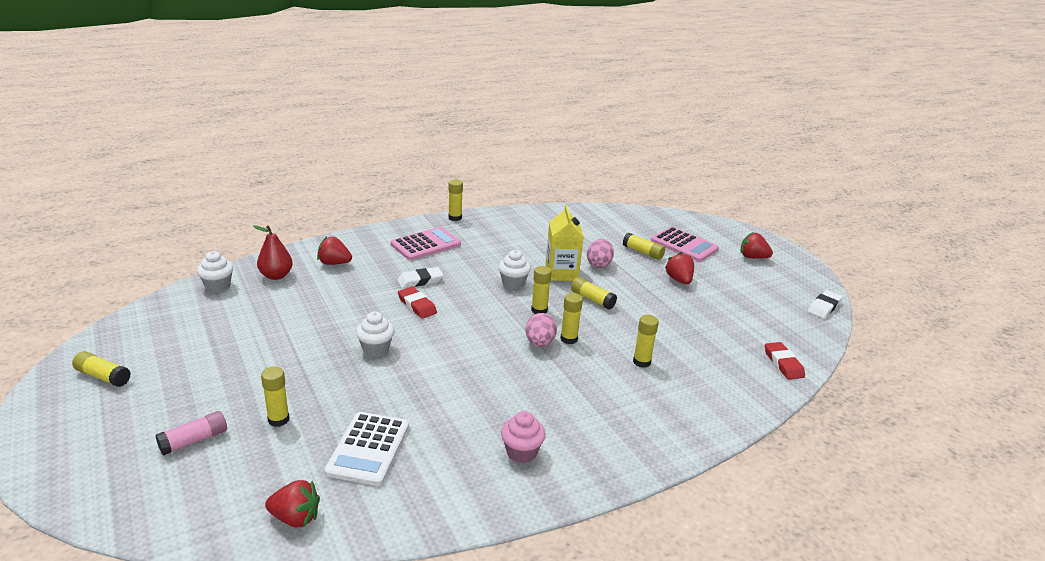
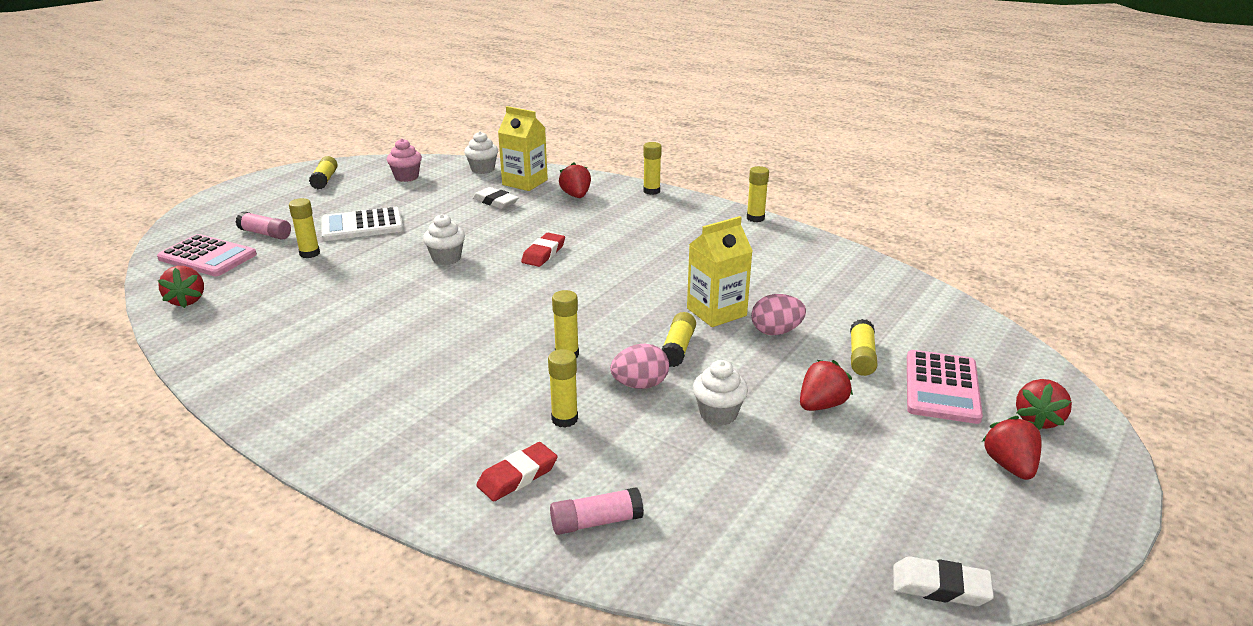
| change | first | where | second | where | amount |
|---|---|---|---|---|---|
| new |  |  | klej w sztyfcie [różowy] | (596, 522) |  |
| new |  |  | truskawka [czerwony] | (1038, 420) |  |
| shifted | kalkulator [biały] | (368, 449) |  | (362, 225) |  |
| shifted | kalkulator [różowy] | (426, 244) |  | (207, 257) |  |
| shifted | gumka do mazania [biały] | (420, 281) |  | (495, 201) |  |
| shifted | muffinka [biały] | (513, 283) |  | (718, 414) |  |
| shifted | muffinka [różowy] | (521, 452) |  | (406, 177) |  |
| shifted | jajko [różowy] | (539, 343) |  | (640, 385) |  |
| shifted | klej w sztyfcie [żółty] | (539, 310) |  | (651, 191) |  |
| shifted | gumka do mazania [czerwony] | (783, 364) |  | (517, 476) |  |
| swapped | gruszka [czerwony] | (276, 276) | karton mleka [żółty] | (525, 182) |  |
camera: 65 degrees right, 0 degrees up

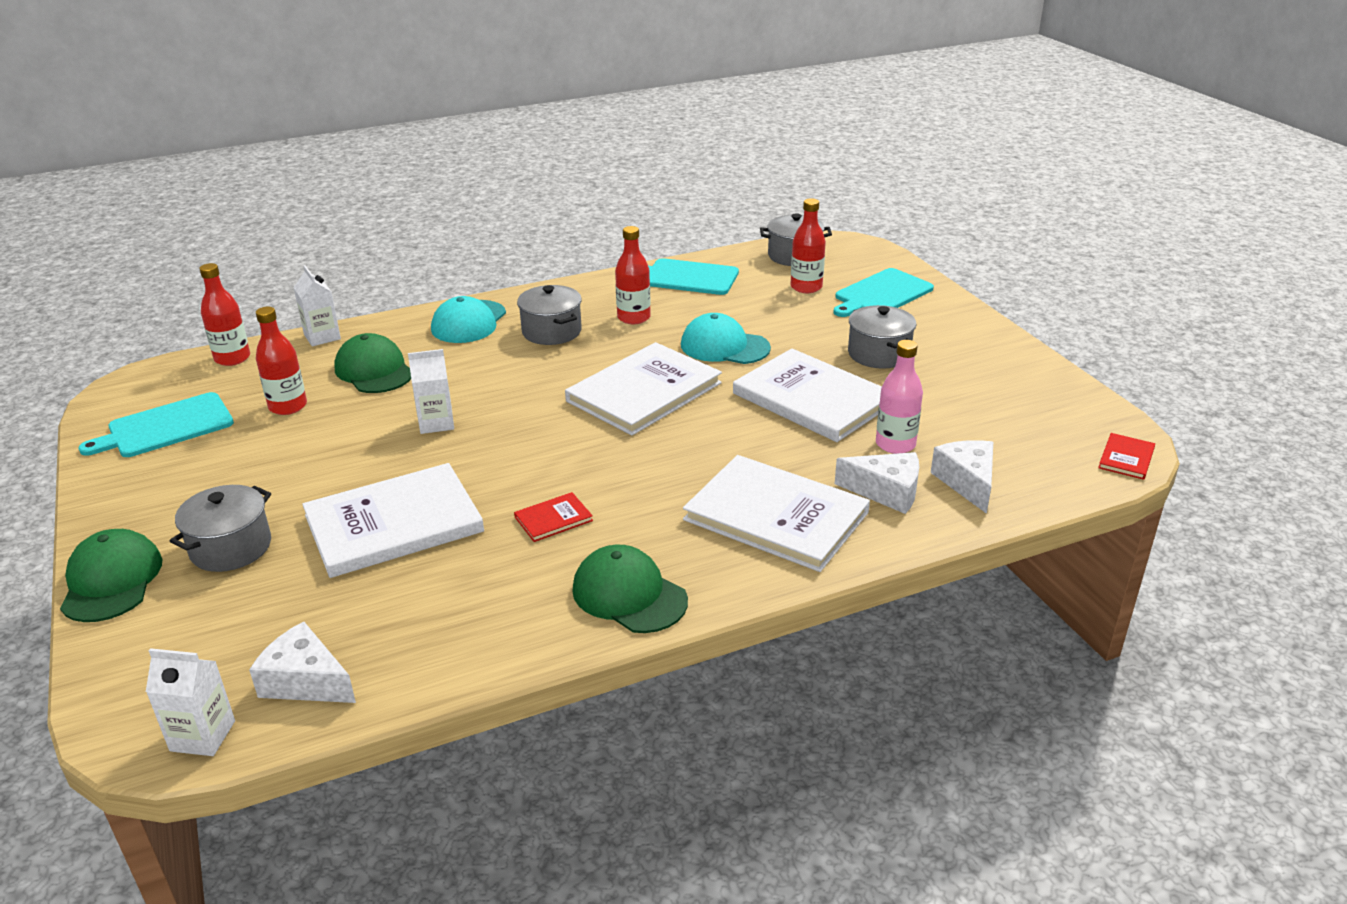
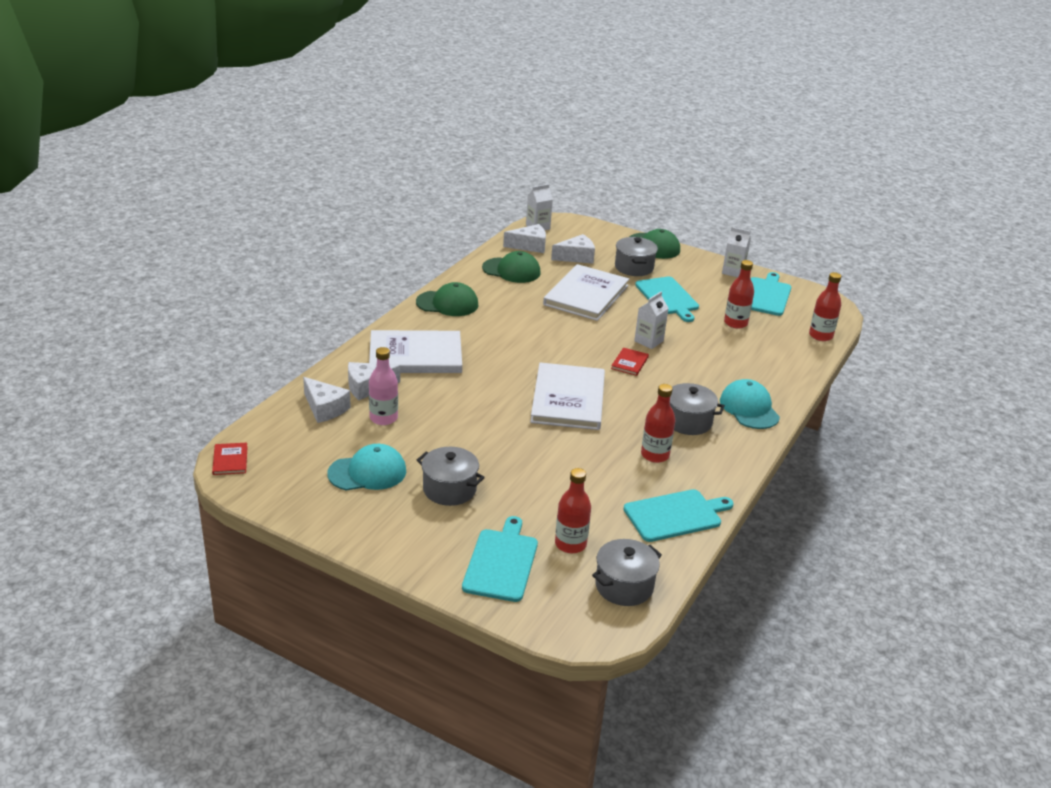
| change | first | where | second | where | amount |
|---|---|---|---|---|---|
| gone | książka [biały] | (812, 399) |  |  |  |
| new |  |  | ser [biały] | (576, 257) |  |
| new |  |  | deska do krojenia [turkusowy] | (668, 297) |  |
| shifted | karton mleka [biały] | (322, 337) |  | (733, 272) |  |
| shifted | czapka [zielony] | (374, 370) |  | (511, 270) |  |
| shifted | książka [czerwony] | (553, 519) |  | (629, 363) |  |
| shifted | czapka [turkusowy] | (724, 346) |  | (367, 472) |  |
camera: 140 degrees right, 0 degrees up

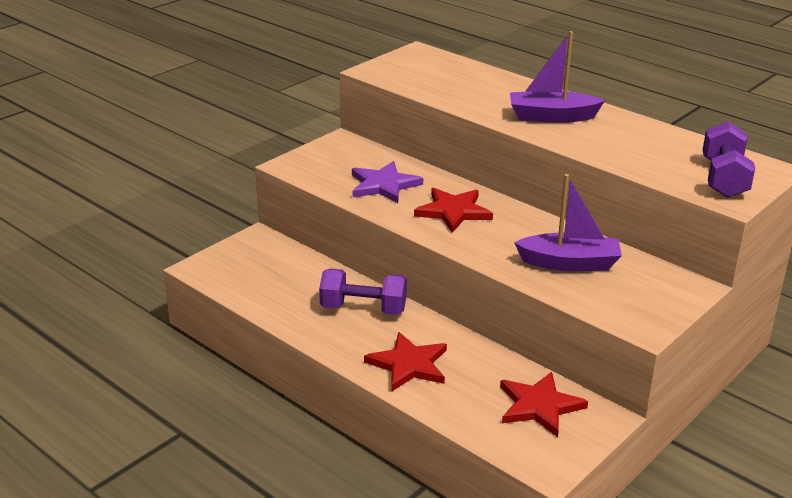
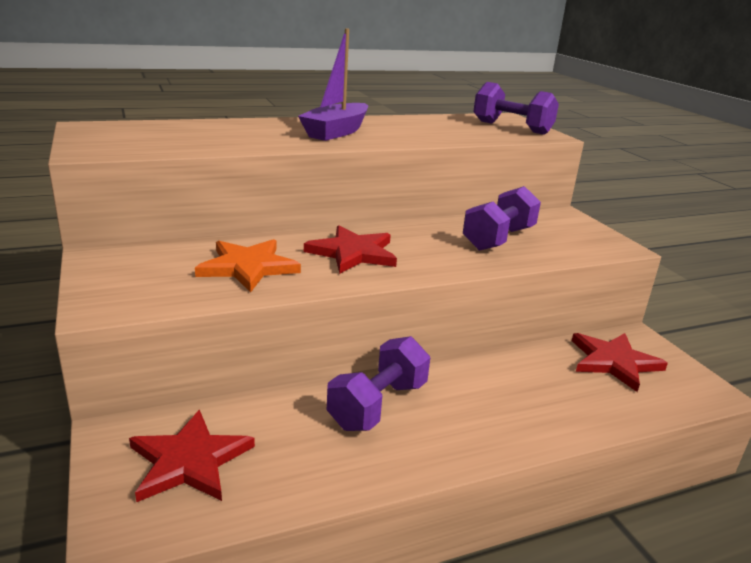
| change | first | where | second | where | amount |
|---|---|---|---|---|---|
| shifted | gwiazda [czerwony] | (408, 365) |  | (189, 461) |  |
| swapped | łódka [fioletowy] | (569, 263) | hantel [fioletowy] | (499, 239) |  |
| repainted | gwiazda [fioletowy] | (384, 185) | gwiazda [pomarańczowy] | (248, 267) |  |
camera: 65 degrees left, 5 degrees down

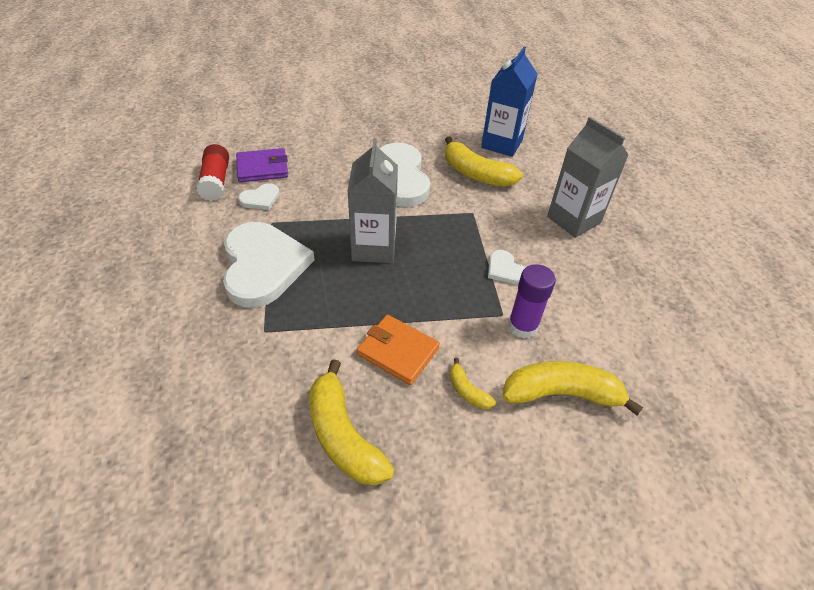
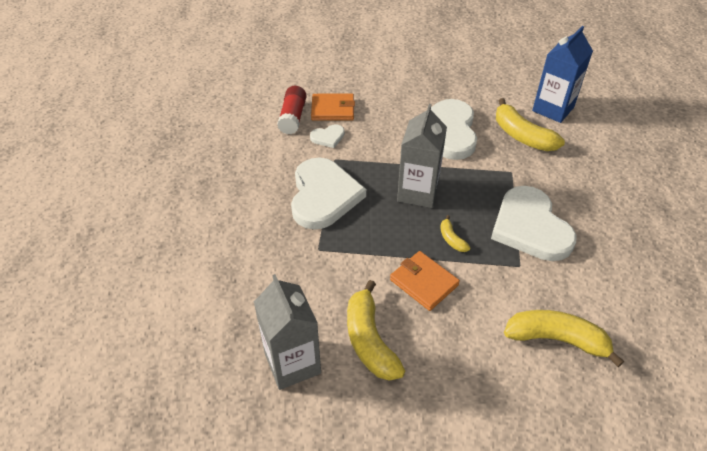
| change | first | where | second | where | amount |
|---|---|---|---|---|---|
| gone | klej w sztyfcie [fioletowy] | (522, 326) |  |  |  |
| shifted | banan [żółty] | (467, 391) |  | (451, 239) |  |
| shifted | karton mleka [szary] | (573, 220) |  | (292, 363) |  |
| repainted | portfel [fioletowy] | (262, 168) | portfel [pomarańczowy] | (333, 109) |  |
| scaled | serce [biały] | (505, 269) |  | (530, 227) | x2.28 |
camera: 15 degrees right, 0 degrees up

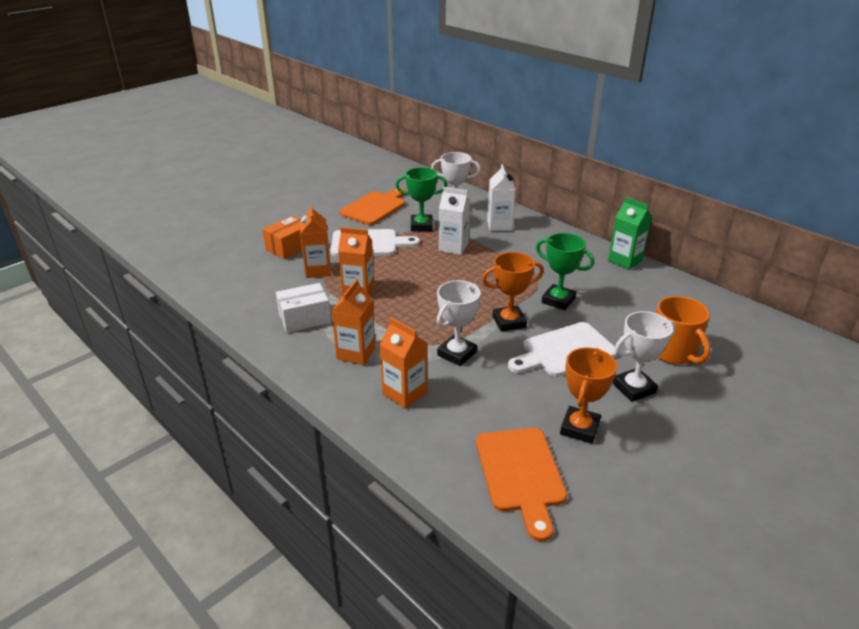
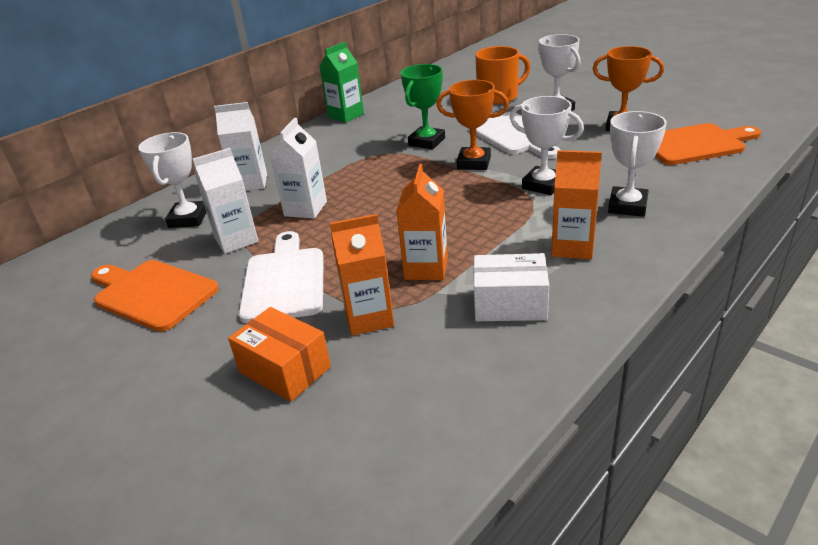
| change | first | where | second | where | amount |
|---|---|---|---|---|---|
| swapped | karton mleka [pomarańczowy] | (404, 393) | puchar [biały] | (627, 206) |  |
| swapped | puchar [zielony] | (421, 226) | karton mleka [biały] | (236, 240) |  |
| rotated | pudełko [biały] | (304, 318) |  | (510, 304) | 60 degrees counterclockwise |
| rotated | puchar [pomarańczowy] | (509, 322) |  | (474, 163) | 60 degrees counterclockwise |
camera: 90 degrees left, 0 degrees up

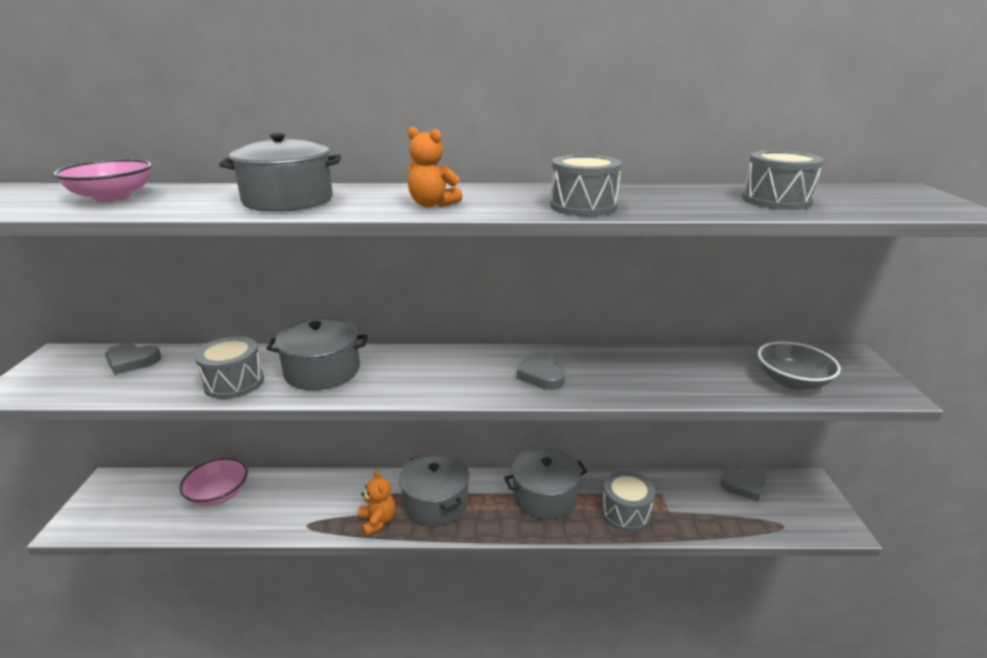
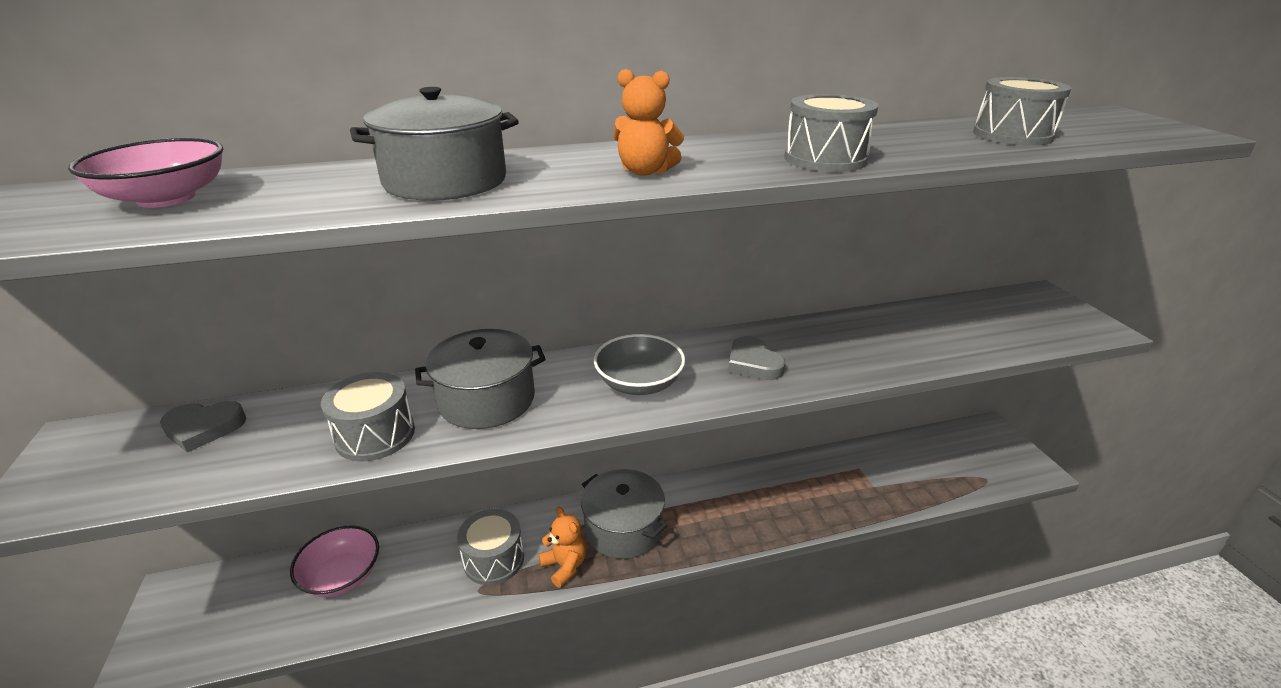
| change | first | where | second | where | amount |
|---|---|---|---|---|---|
| gone | garnek [szary] | (544, 496) |  |  |  |
| gone | serce [szary] | (744, 485) |  |  |  |
| shifted | bęben [szary] | (625, 512) |  | (494, 559) |  |
| shifted | miska [szary] | (792, 381) |  | (639, 383) |  |
camera: 15 degrees left, 5 degrees up

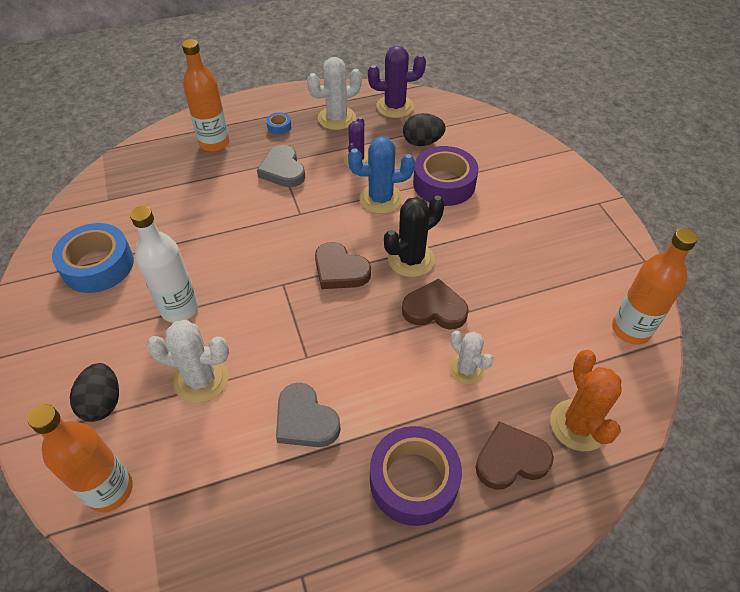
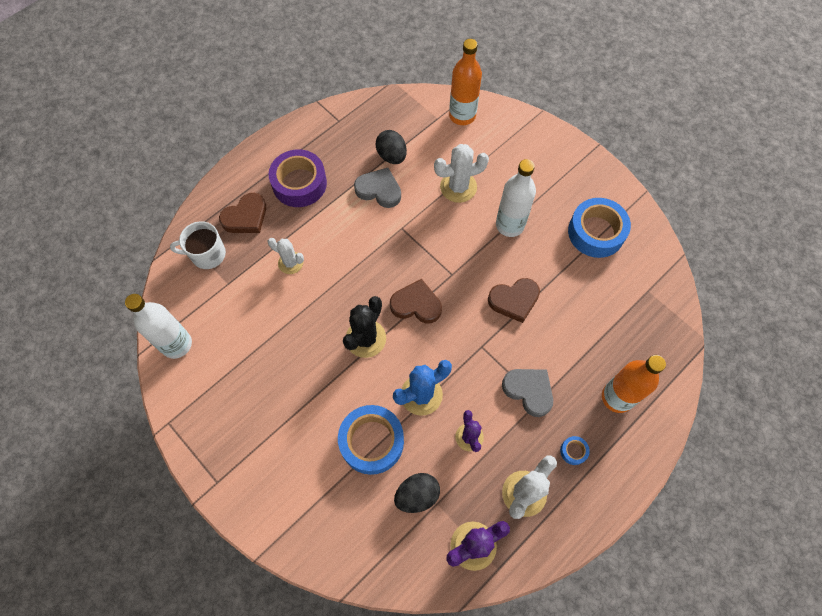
| change | first | where | second | where | amount |
|---|---|---|---|---|---|
| shifted | jajko [czarny] | (103, 403) |  | (391, 156) |  |
| shifted | serce [brązowy] | (434, 309) |  | (514, 300) |  |
| swapped | kaktus [pomarańczowy] | (578, 425) | kubek [biały] | (207, 254) |  |
| repainted | taśma klejąca [fioletowy] | (444, 184) | taśma klejąca [niebieski] | (372, 441) |  |
| repainted | butelka [pomarańczowy] | (631, 330) | butelka [biały] | (177, 344) |  |
camera: 155 degrees right, 15 degrees up

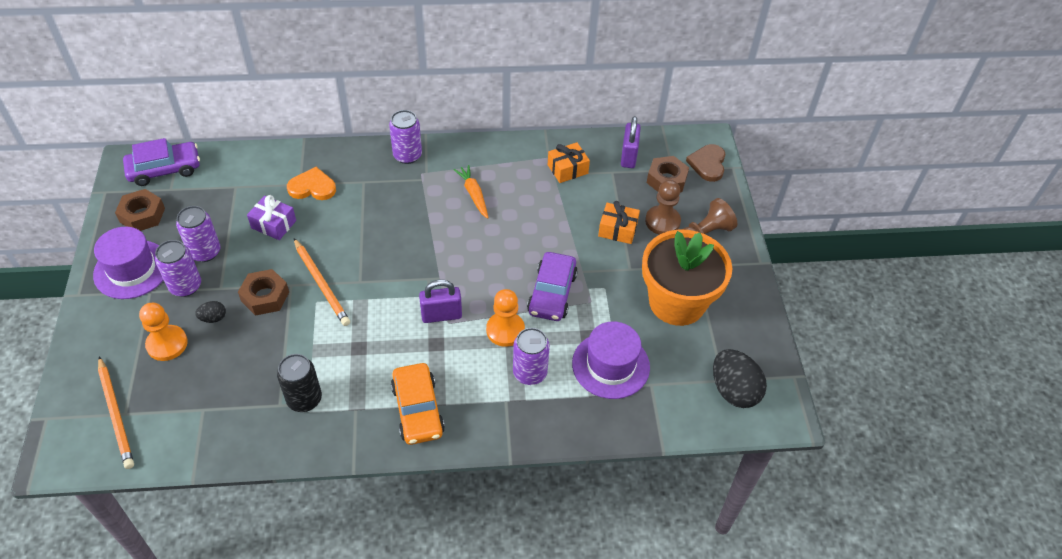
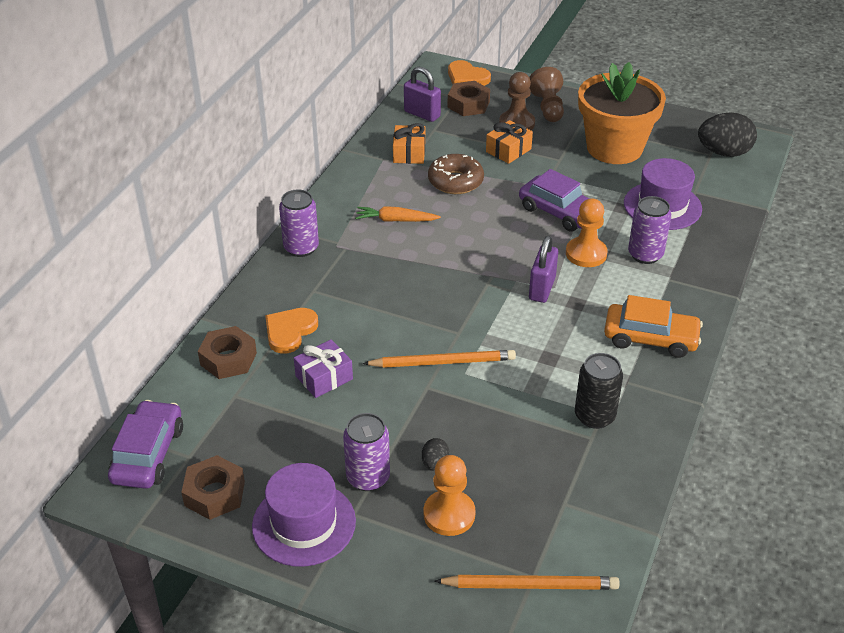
| change | first | where | second | where | amount |
|---|---|---|---|---|---|
| gone | puszka [fioletowy] | (205, 252) |  |  |  |
| new |  |  | donut [brązowy] | (455, 181) |  |
| shifted | nakrętka [brązowy] | (265, 296) |  | (228, 359) |  |
| repainted | serce [brązowy] | (708, 164) | serce [pomarańczowy] | (467, 77) |  |
camera: 60 degrees left, 10 degrees down

